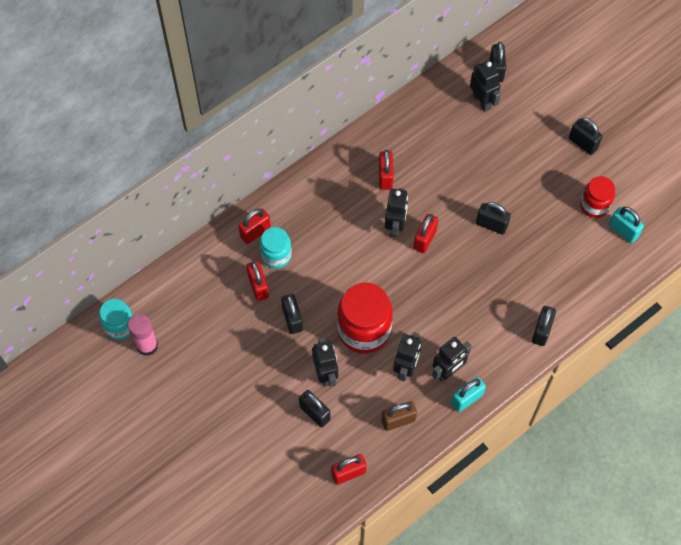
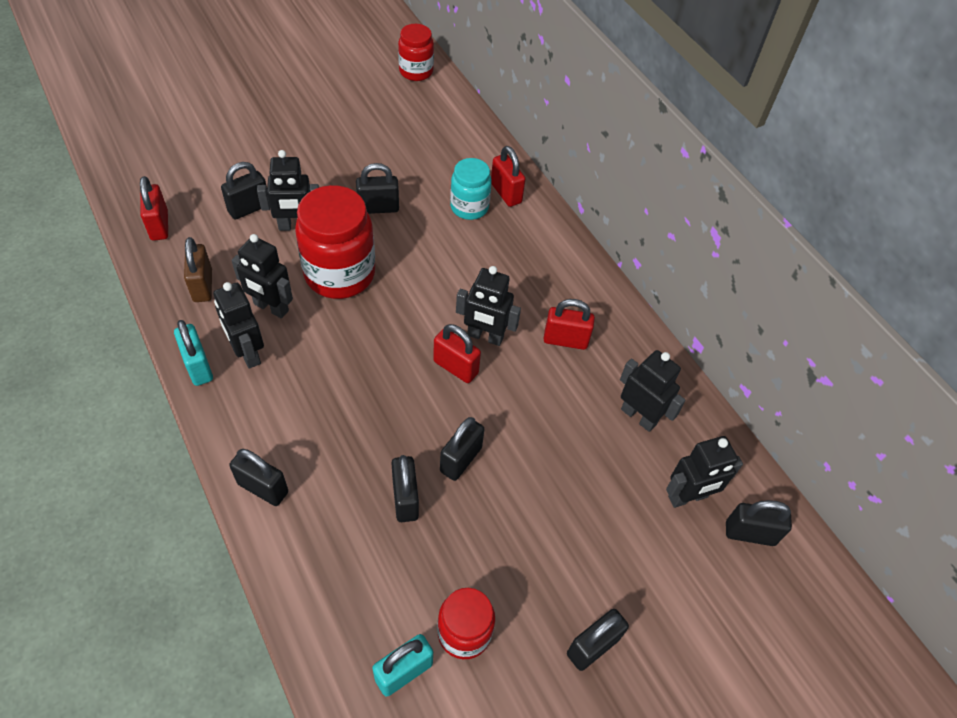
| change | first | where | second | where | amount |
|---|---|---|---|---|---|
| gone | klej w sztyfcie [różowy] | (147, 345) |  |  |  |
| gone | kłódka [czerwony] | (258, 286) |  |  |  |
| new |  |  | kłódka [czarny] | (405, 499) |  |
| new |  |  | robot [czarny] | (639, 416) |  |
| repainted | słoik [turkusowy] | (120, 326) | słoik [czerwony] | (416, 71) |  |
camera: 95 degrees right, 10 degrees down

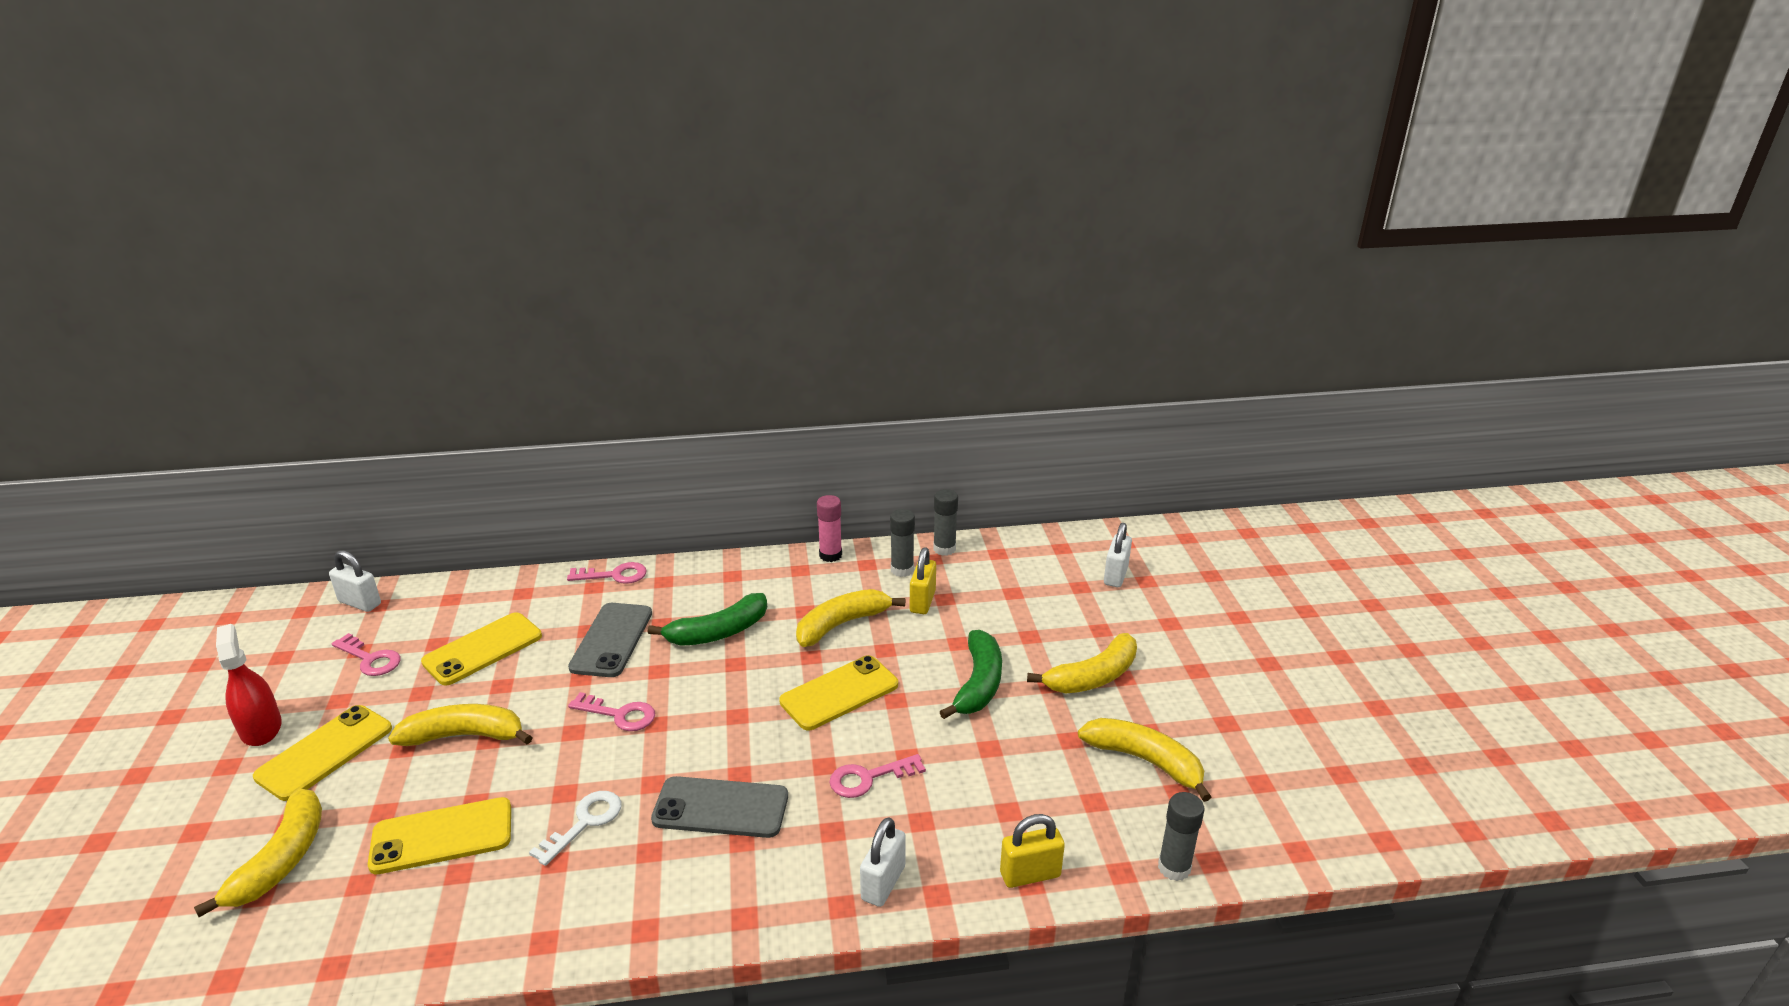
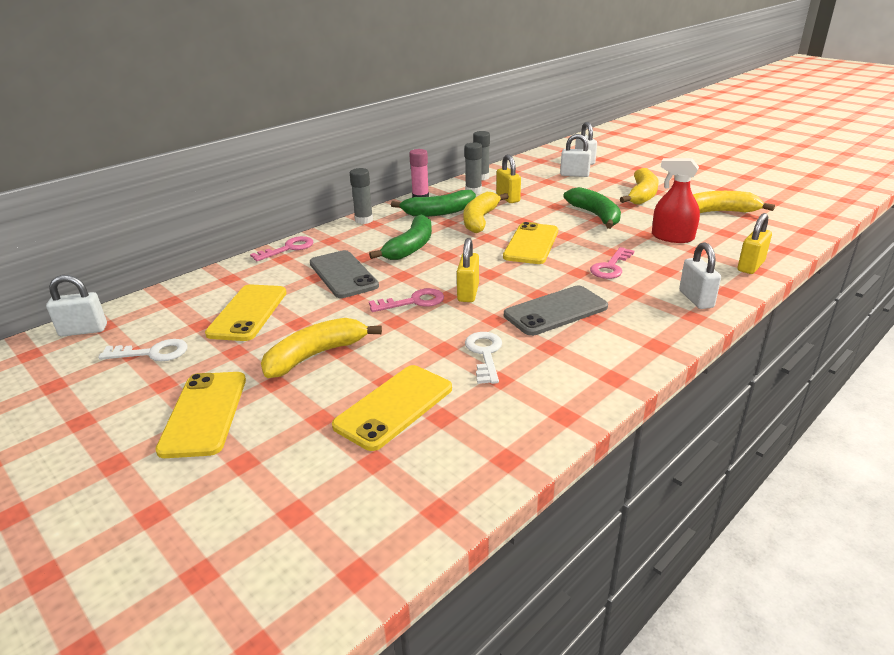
| change | first | where | second | where | amount |
|---|---|---|---|---|---|
| gone | banan [żółty] | (281, 860) |  |  |  |
| new |  |  | banan [zielony] | (439, 212) |  |
| new |  |  | kłódka [żółty] | (468, 293) |  |
| new |  |  | kłódka [biały] | (574, 175) |  |
| shifted | spryskiwacz [czerwony] | (261, 728) |  | (672, 237) |  |
| shifted | klej w sztyfcie [szary] | (1174, 868) |  | (364, 220) |  |
| repainted | klucz [różowy] | (370, 659) | klucz [biały] | (152, 353) |  |
camera: 35 degrees left, 0 degrees up

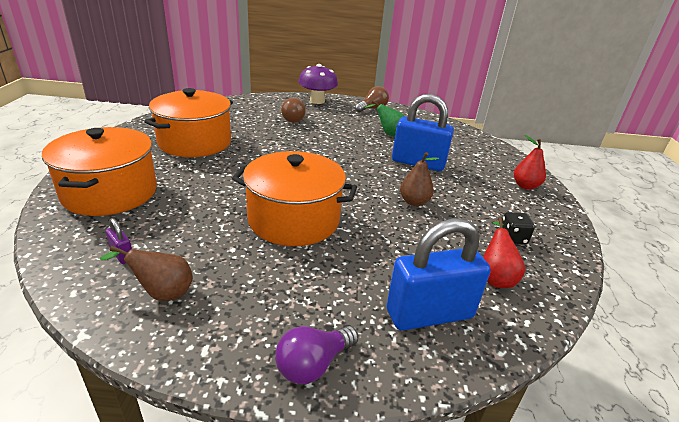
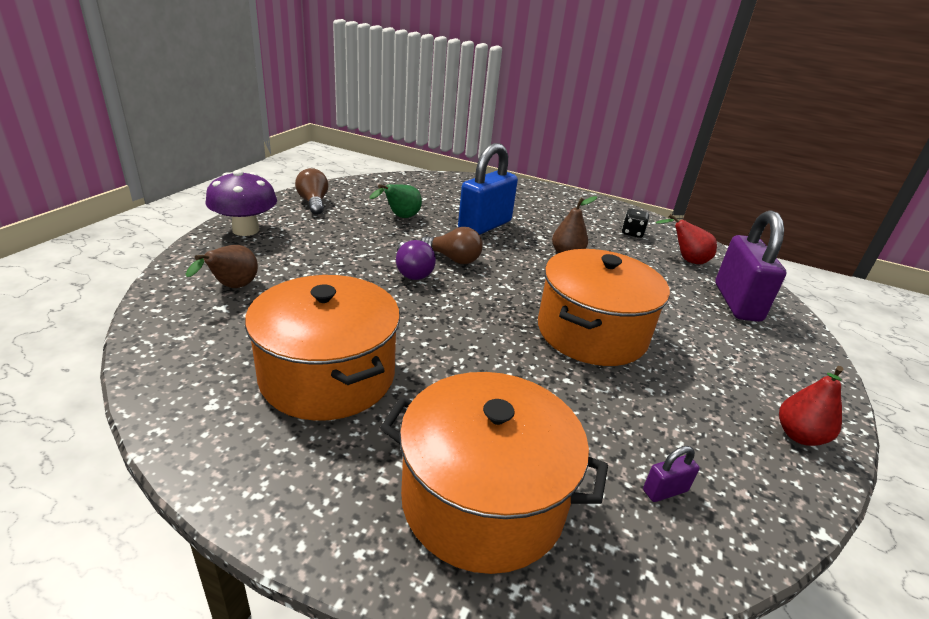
| change | first | where | second | where | amount |
|---|---|---|---|---|---|
| shifted | gruszka [brązowy] | (162, 293) |  | (232, 287) |  |
| shifted | żarówka [fioletowy] | (313, 364) |  | (412, 272) |  |
| shifted | żarówka [brązowy] | (294, 119) |  | (453, 259) |  |
| shifted | gruszka [czerwony] | (525, 186) |  | (799, 435) |  |
| repainted | kłódka [niebieski] | (429, 314) | kłódka [fioletowy] | (737, 302) |  |
camera: 70 degrees left, 0 degrees up

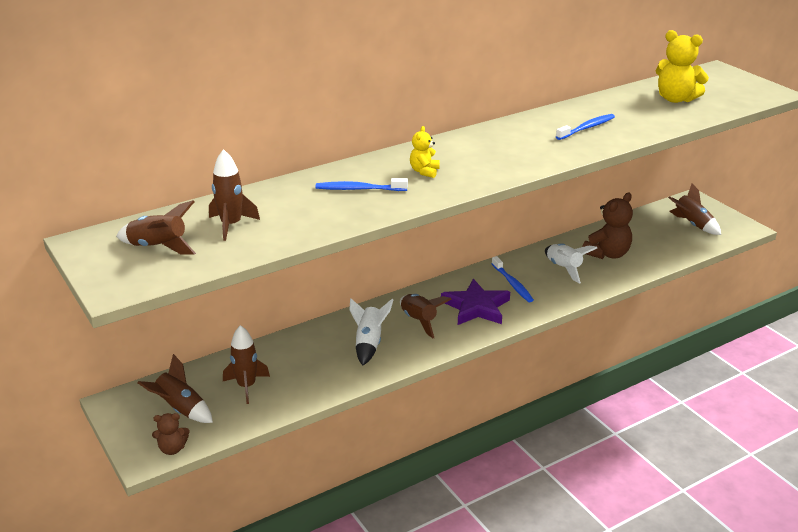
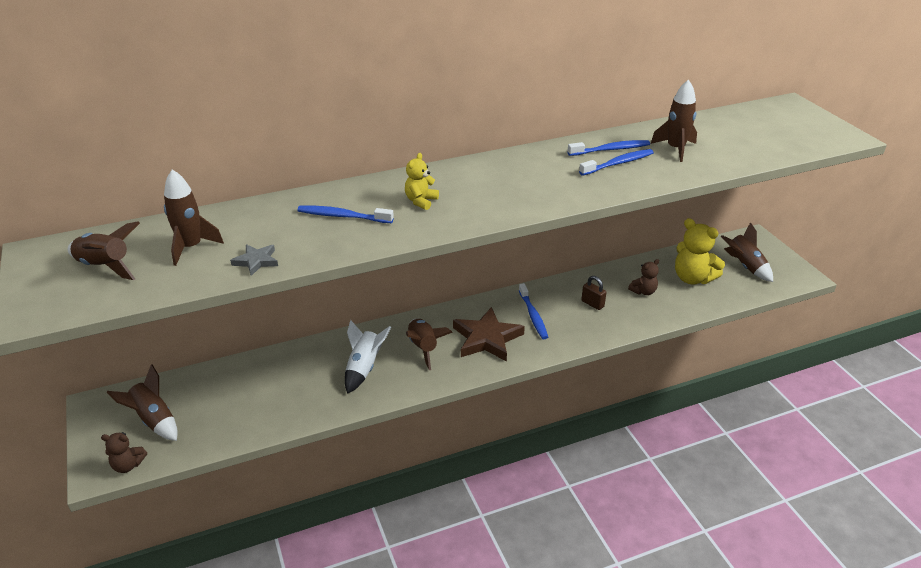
| change | first | where | second | where | amount |
|---|---|---|---|---|---|
| new |  |  | gwiazda [szary] | (256, 261) |  |
| new |  |  | szczoteczka do zębów [niebieski] | (610, 150) |  |
| shifted | rakieta [brązowy] | (246, 386) |  | (675, 149) |  |
| shifted | miś [żółty] | (675, 99) |  | (692, 278) |  |
| swapped | rakieta [biały] | (564, 268) | kłódka [brązowy] | (592, 304) |  |
| repainted | gwiazda [fioletowy] | (476, 307) | gwiazda [brązowy] | (487, 338) |  |
| scaled | miś [brązowy] | (607, 254) |  | (643, 291) | x0.55 |
camera: 10 degrees right, 5 degrees up

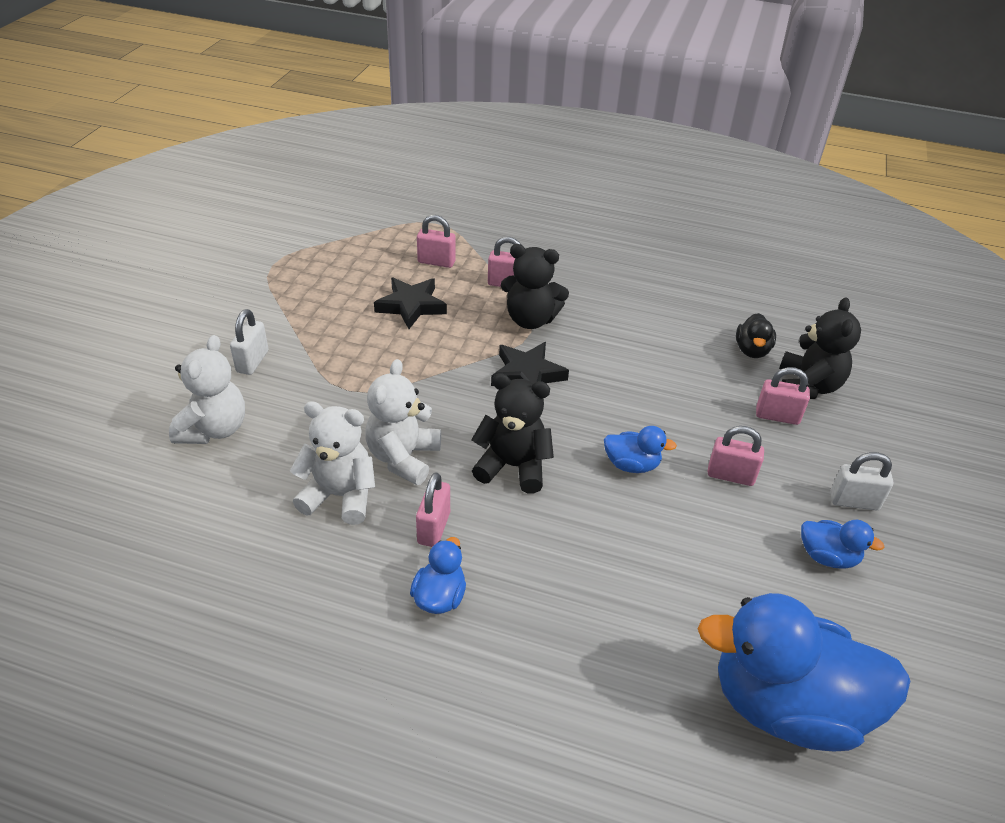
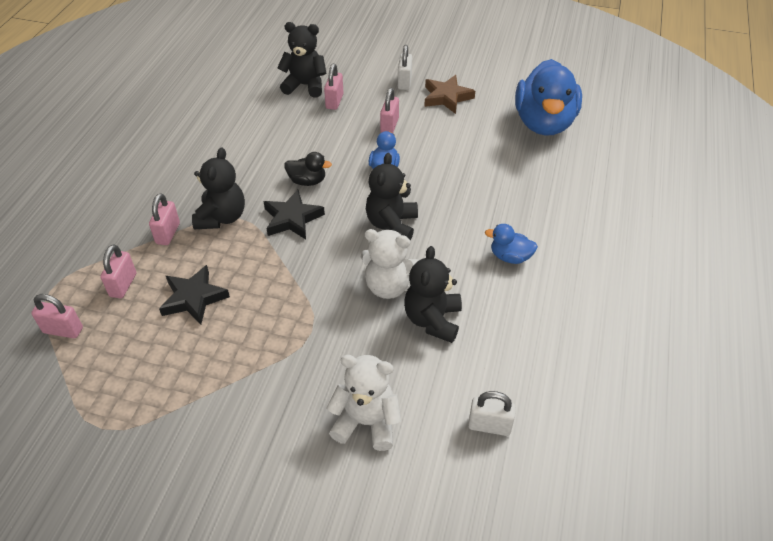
| change | first | where | second | where | amount |
|---|---|---|---|---|---|
| shifted | kłódka [biały] | (252, 361) |  | (489, 426) |  |
| shifted | kłódka [różowy] | (434, 528) |  | (63, 330) |  |
| shifted | kaczka [czarny] | (752, 350) |  | (307, 181) |  |
| swapped | kaczka [niebieski] | (827, 556) | gwiazda [brązowy] | (447, 97) |  |
| repainted | miś [biały] | (340, 496) | miś [czarny] | (432, 320) |  |
camera: 90 degrees left, 5 degrees up

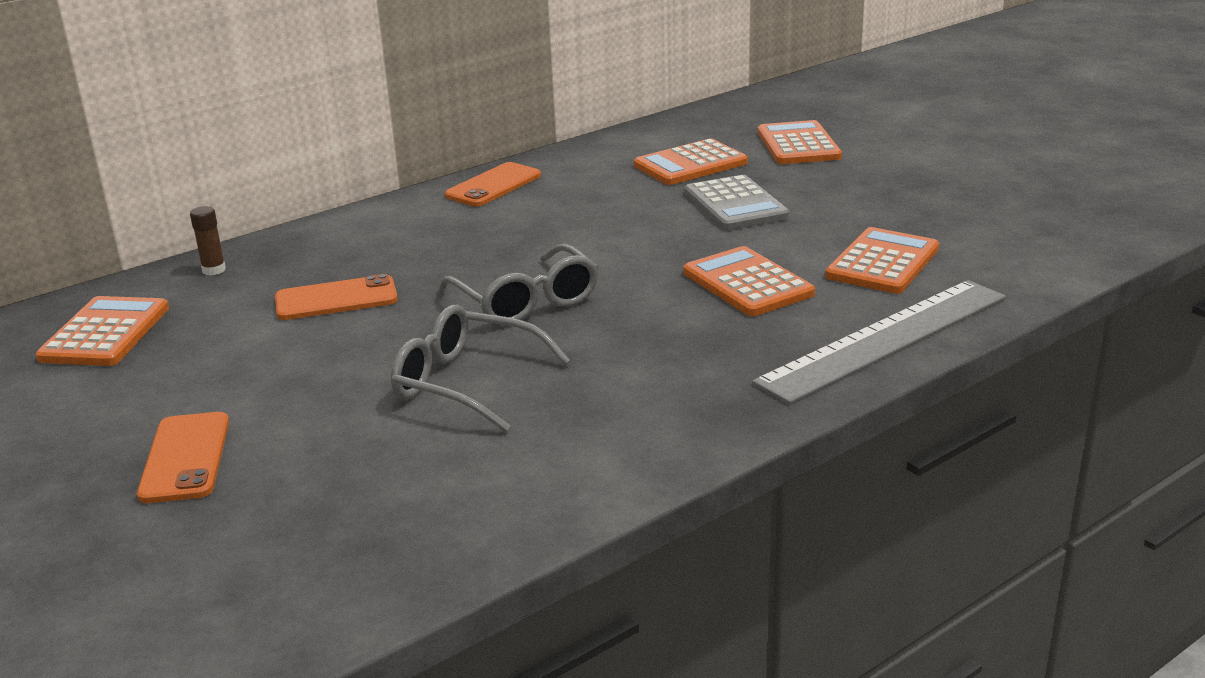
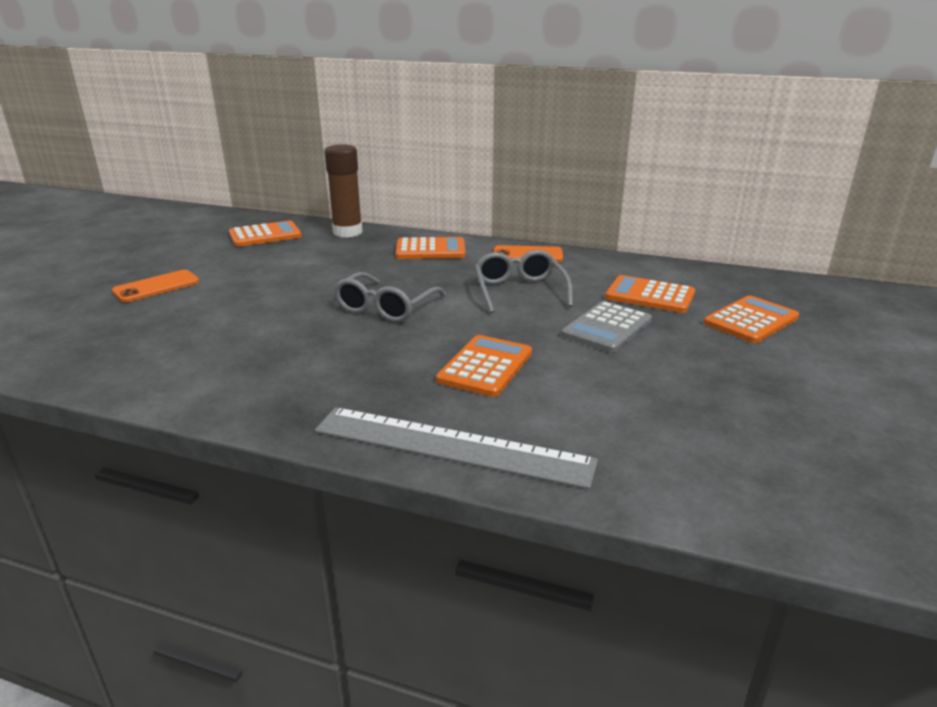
| change | first | where | second | where | amount |
|---|---|---|---|---|---|
| gone | telefon [pomarańczowy] | (336, 299) |  |  |  |
| shifted | okulary [szary] | (466, 383) |  | (519, 291) |  |
| shifted | kalkulator [pomarańczowy] | (882, 262) |  | (430, 250) |  |
| scaled | klej w sztyfcie [brązowy] | (214, 270) |  | (347, 232) | x2.27 |
camera: 55 degrees right, 0 degrees up

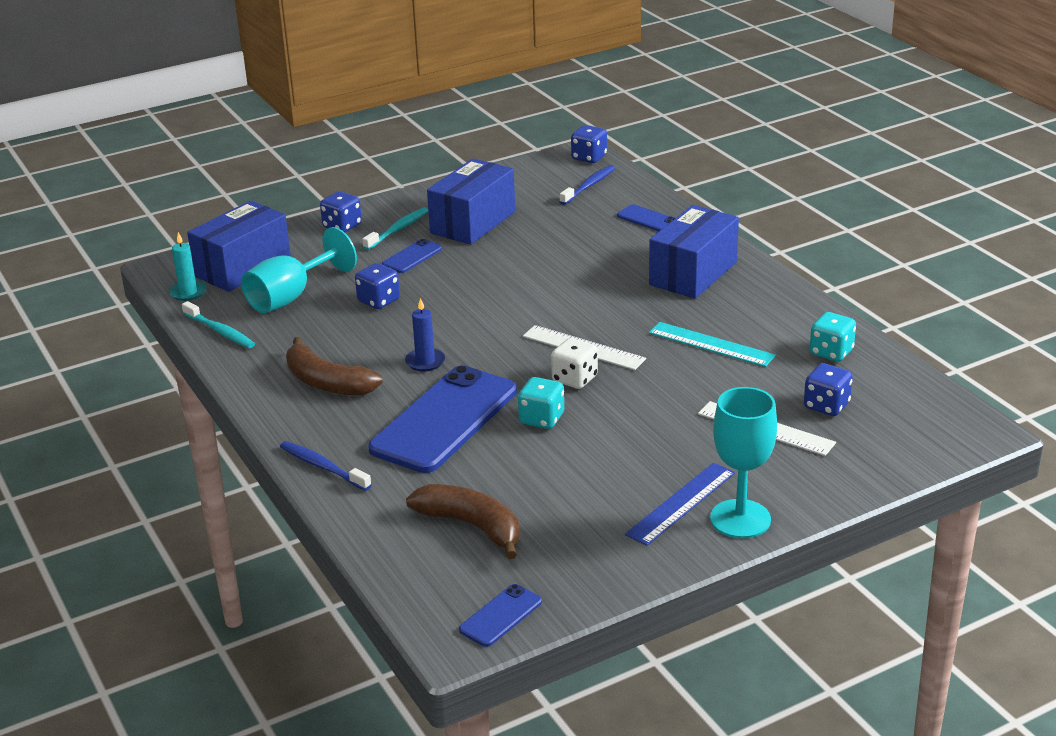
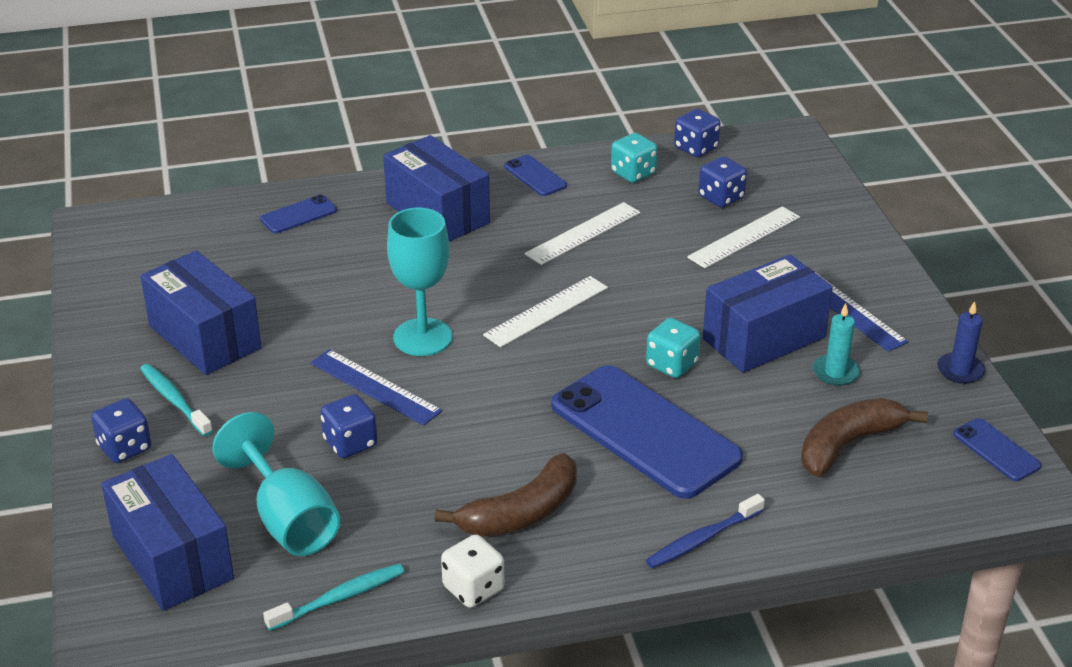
| change | first | where | second | where | amount |
|---|---|---|---|---|---|
| gone | szczoteczka do zębów [niebieski] | (589, 186) |  |  |  |
| new |  |  | linijka [niebieski] | (375, 387) |  |
| new |  |  | pudełko [niebieski] | (764, 338) |  |
| shifted | świeca [turkusowy] | (188, 292) |  | (835, 372) |  |
| shifted | telefon [niebieski] | (412, 257) |  | (535, 176) |  |
| shifted | świeca [niebieski] | (425, 362) |  | (960, 370) |  |
| shifted | kostka do gry [biały] | (574, 379) |  | (473, 588) |  |
| shifted | kostka do gry [niebieski] | (589, 157) |  | (696, 148) |  |
| shifted | kielich [turkusowy] | (740, 519) |  | (423, 337) |  |
| repainted | linijka [turkusowy] | (711, 344) | linijka [biały] | (583, 233) |  |
camera: 75 degrees left, 5 degrees up

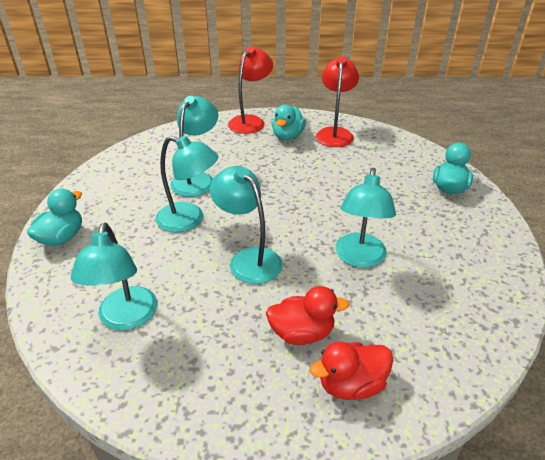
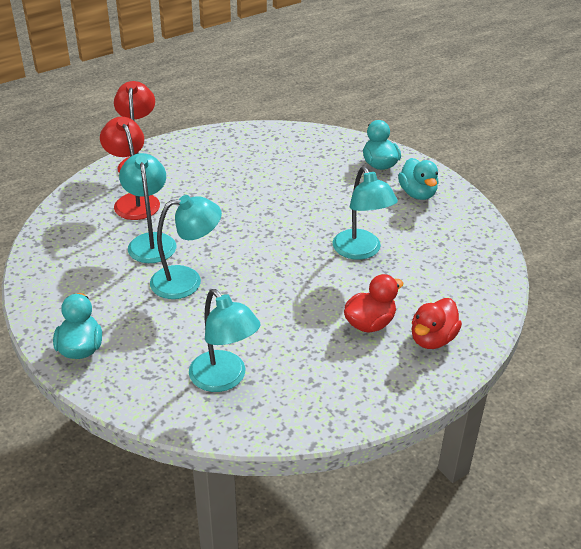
| change | first | where | second | where | amount |
|---|---|---|---|---|---|
| gone | lampka [turkusowy] | (248, 259) |  |  |  |
| shifted | kaczka [turkusowy] | (287, 136) |  | (417, 194) |  |
| shifted | lampka [czerwony] | (335, 133) |  | (133, 201) |  |
camera: 35 degrees left, 0 degrees up

